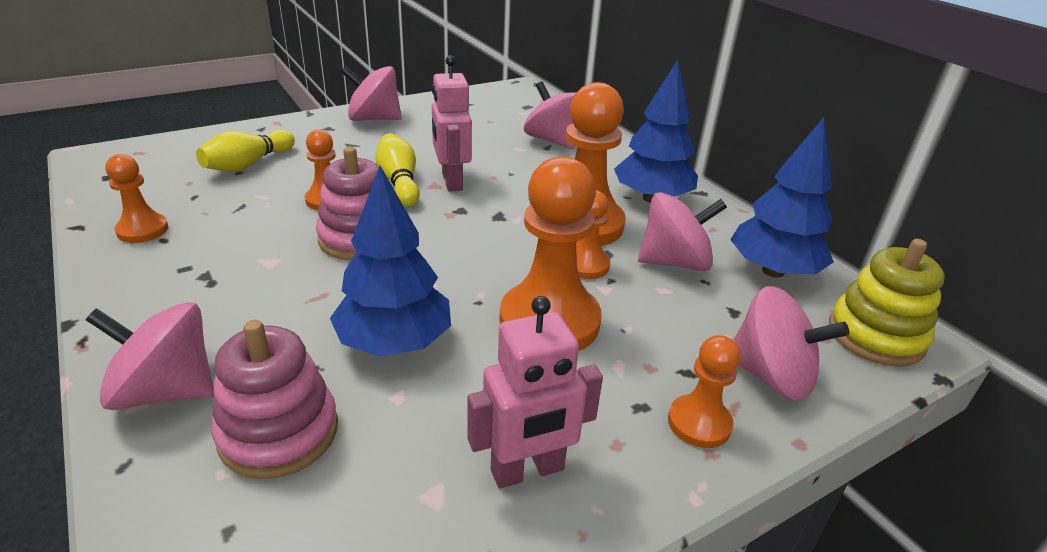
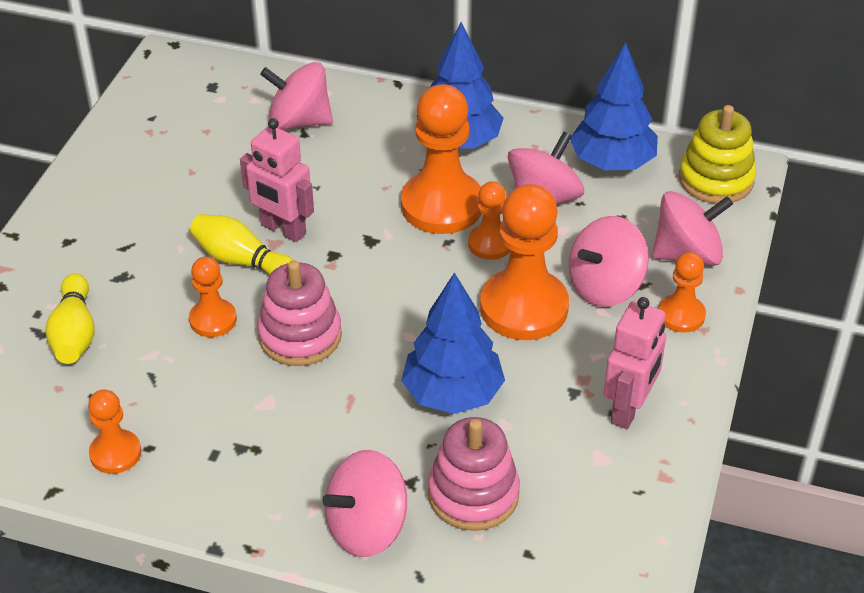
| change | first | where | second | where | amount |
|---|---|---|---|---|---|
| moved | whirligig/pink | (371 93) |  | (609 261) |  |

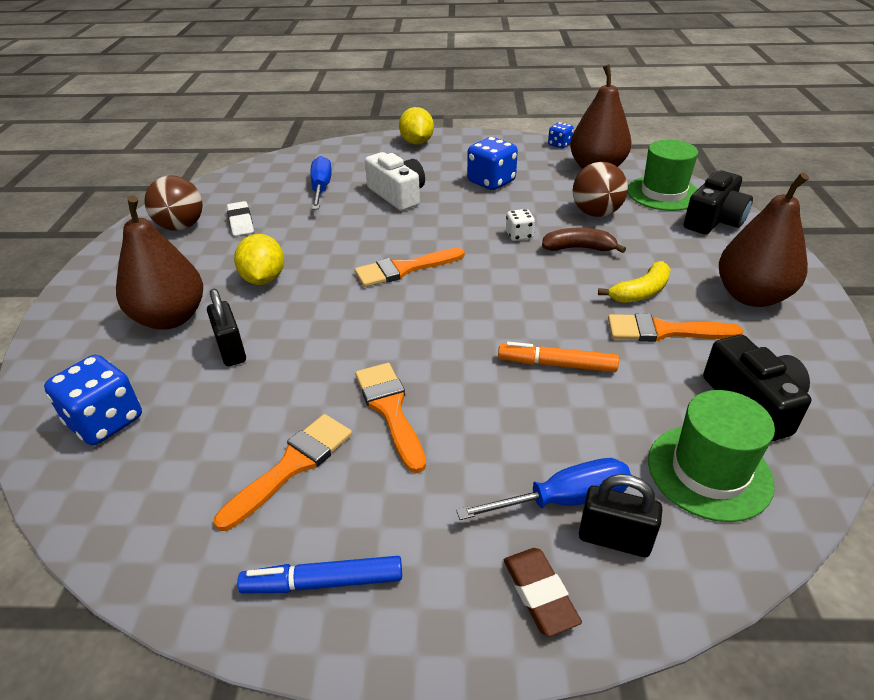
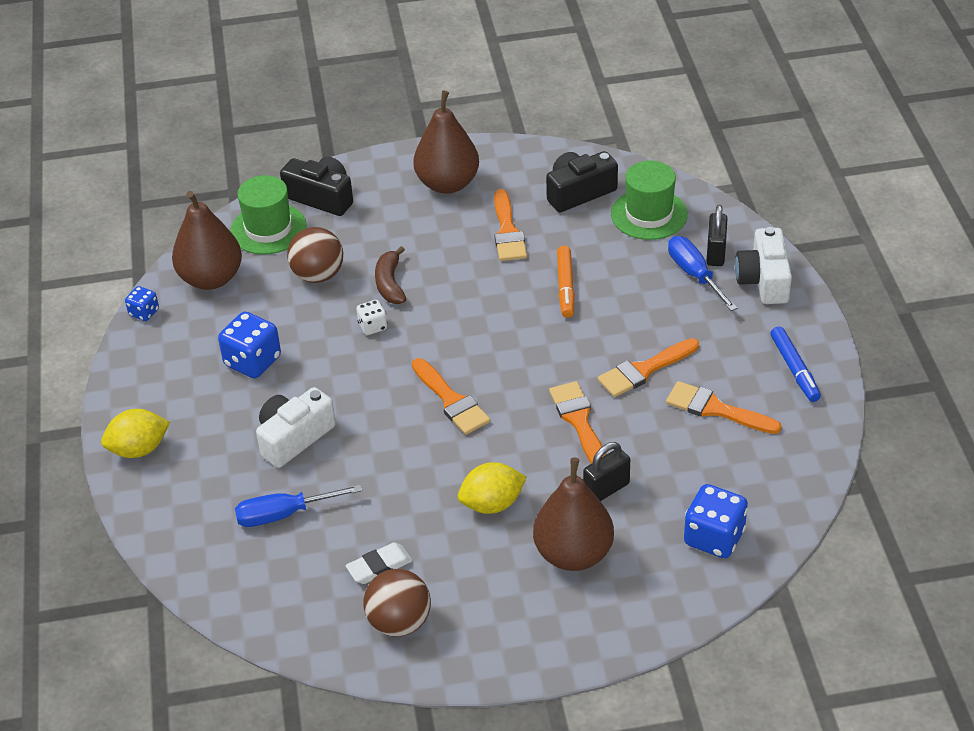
| change | first | where | second | where | amount |
|---|---|---|---|---|---|
| removed | banana/bright yellow | (634 282) |  |  |  |
| replaced | pencil eraser/brown | (543 592) | camera/snow-white | (763 265) |  |
| added |  |  | paintbrush/orange-coloured | (577 422) |  |

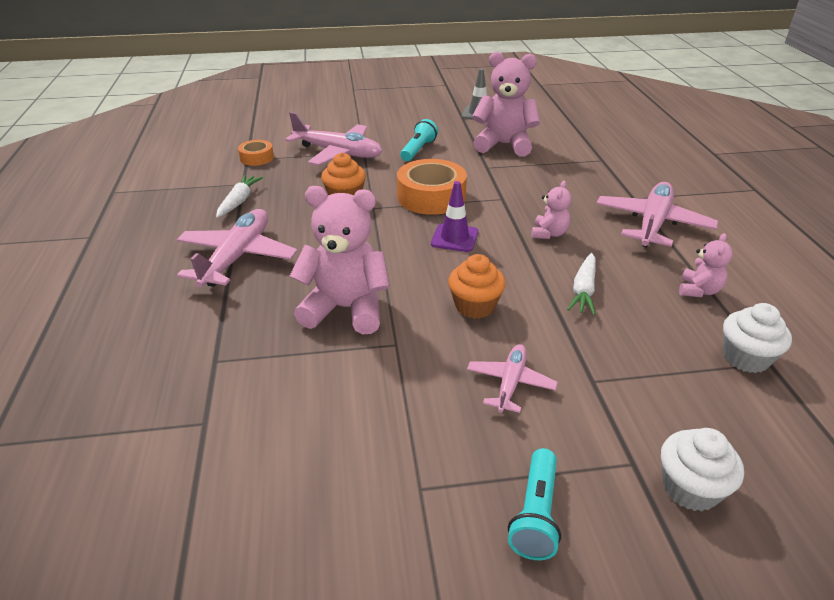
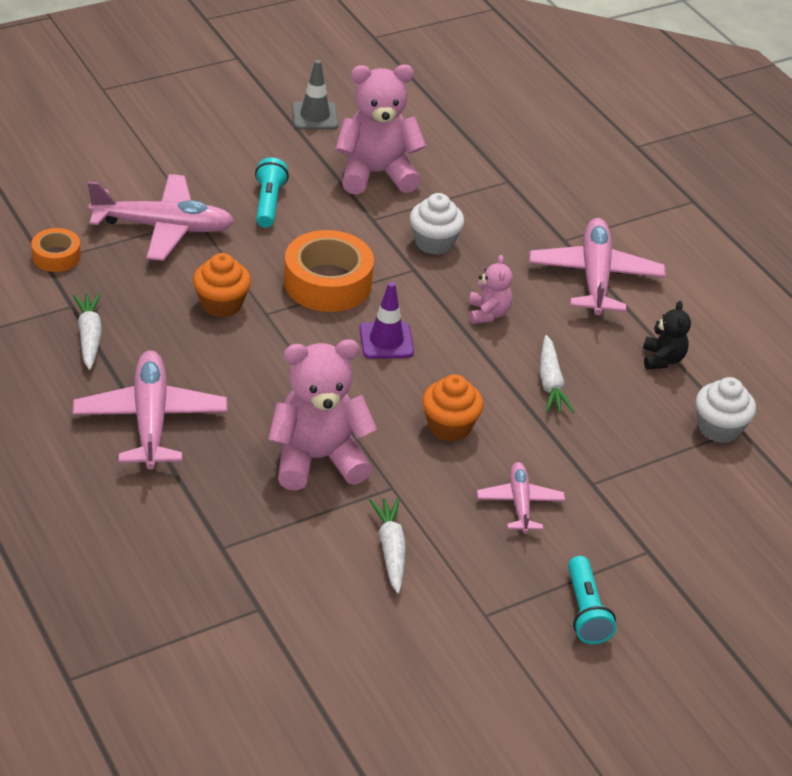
| change | first | where | second | where | amount |
|---|---|---|---|---|---|
| recoloured | teddy bear/pink | (706 265) | teddy bear/ebony | (667 335) |  |
| moved | muffin/snow-white | (702 469) |  | (437 224) |  |
| added |  |  | carrot/snow-white | (387 545) |  |

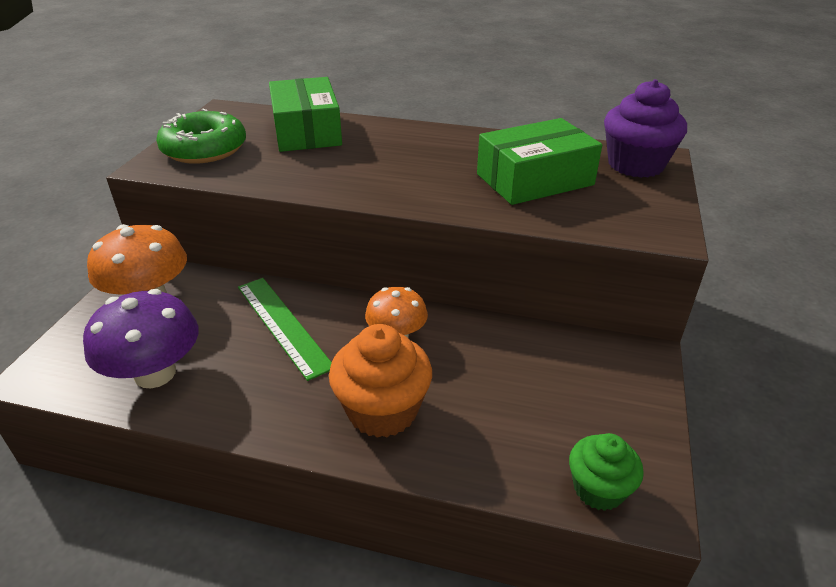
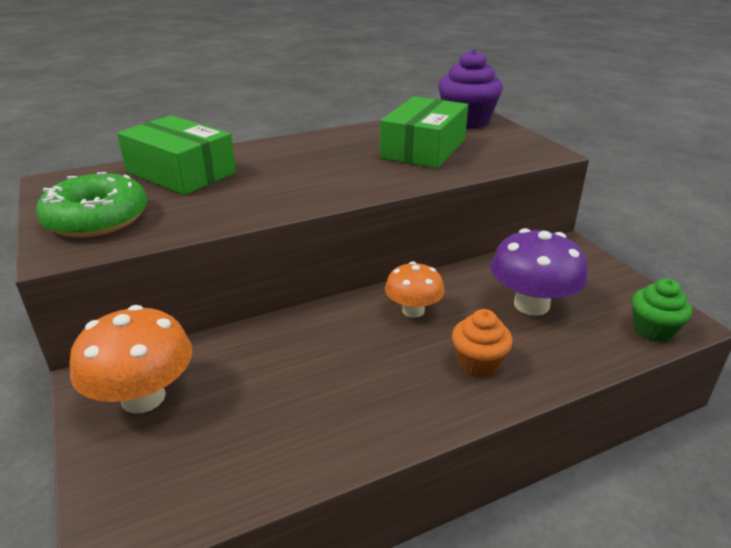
| change | first | where | second | where | amount |
|---|---|---|---|---|---|
| removed | straightedge/leaf-green | (285 329) |  |  |  |
| moved | fungus/royal purple | (141 338) |  | (539 272) |  |
| resized | muffin/orange-coloured | (380 381) |  | (482 343) | x0.63 |

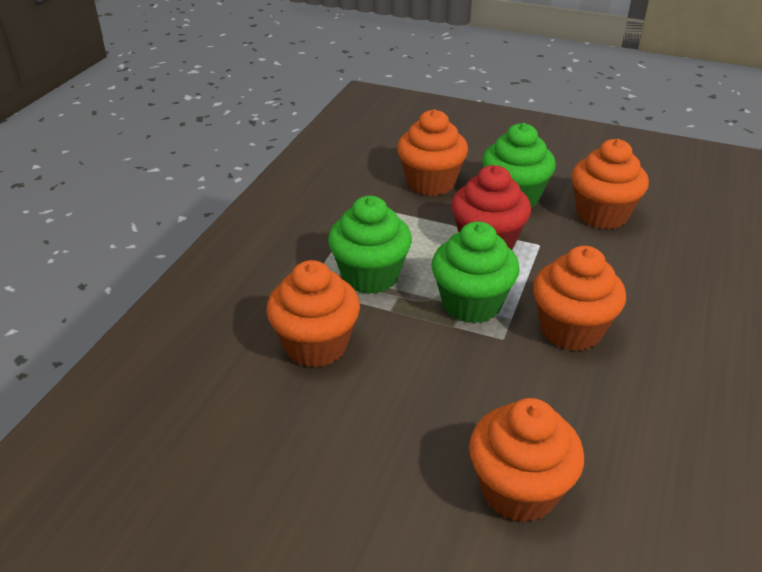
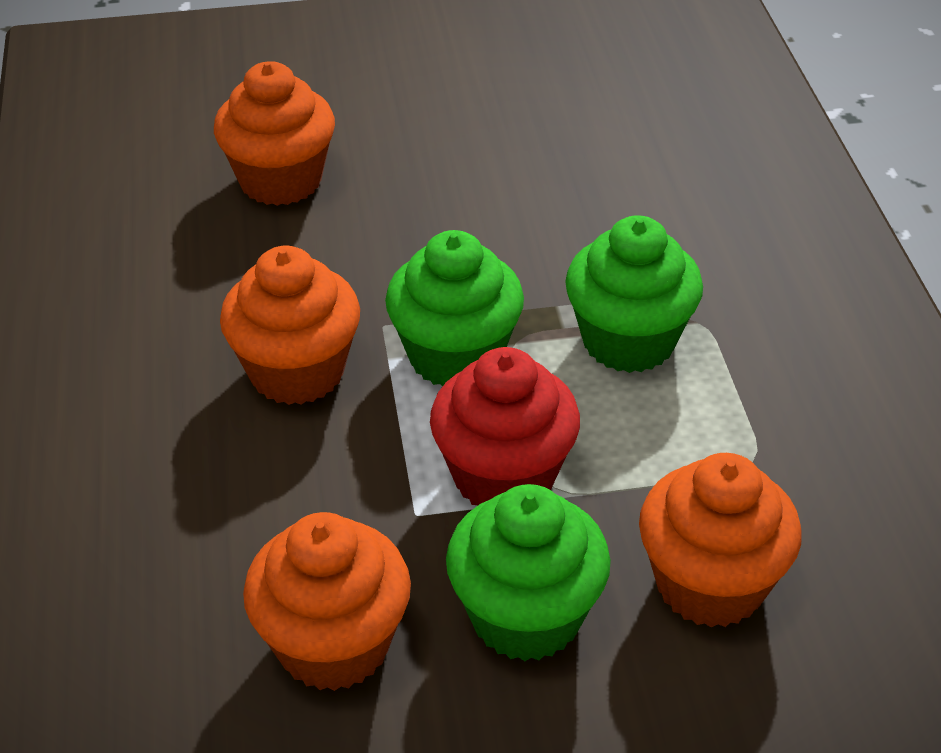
| change | first | where | second | where | amount |
|---|---|---|---|---|---|
| removed | muffin/orange-coloured | (313 314) |  |  |  |

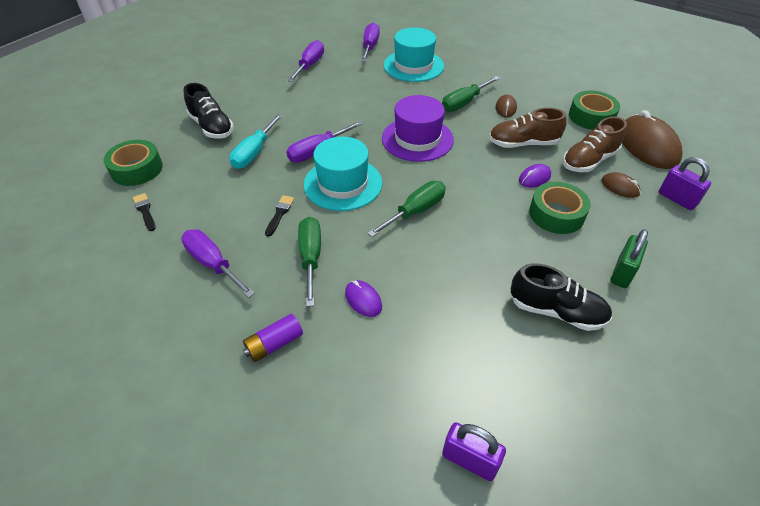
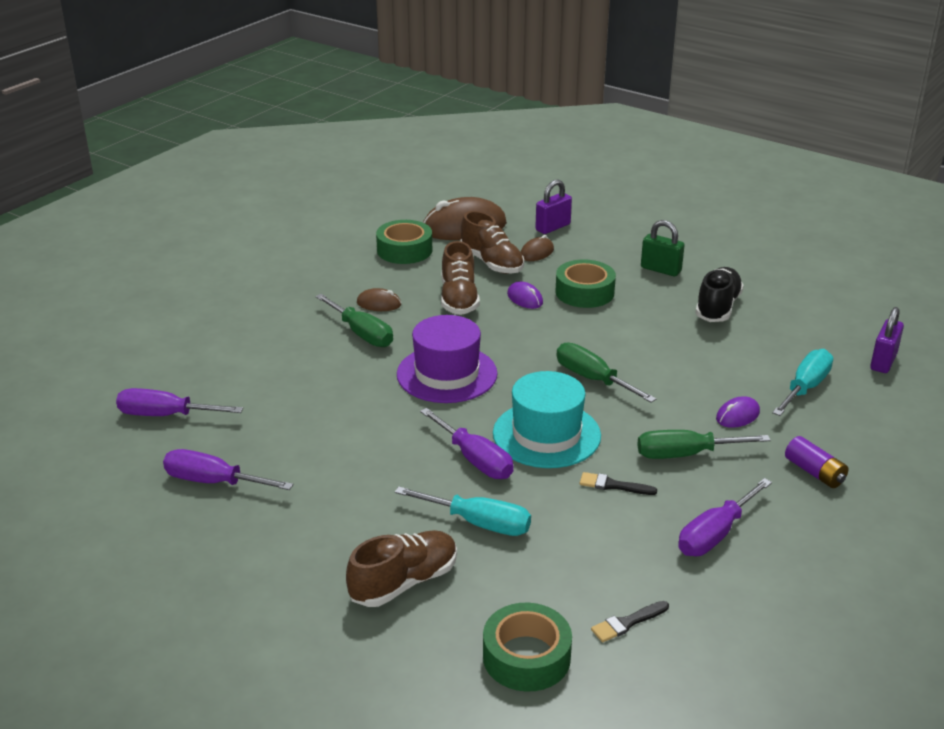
| change | first | where | second | where | amount |
|---|---|---|---|---|---|
| removed | hat/turquoise | (413 54) |  |  |  |
| recoloured | sneaker/ebony | (208 111) | sneaker/brown | (401 568) |  |
| added |  |  | screwdriver/turquoise | (802 382) |  |

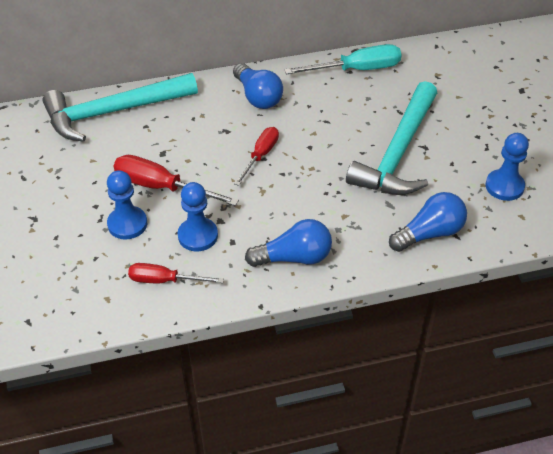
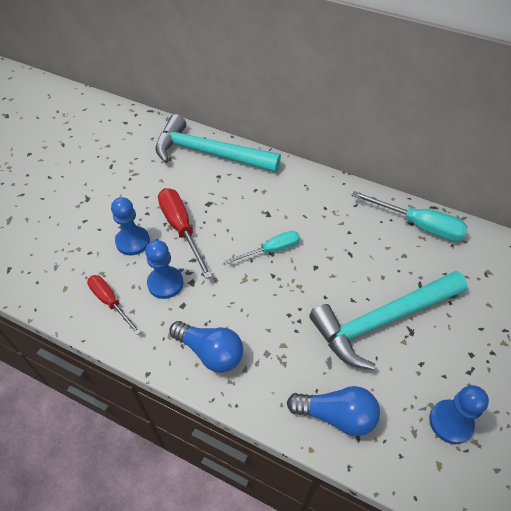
| change | first | where | second | where | amount |
|---|---|---|---|---|---|
| removed | bulb/cobalt | (258 86) |  |  |  |
| recoloured | screwdriver/scarlet | (256 156) | screwdriver/turquoise | (263 247) |  |

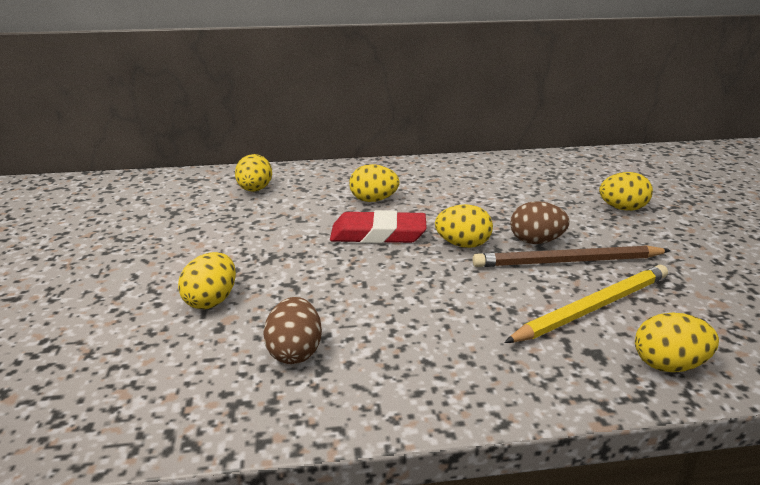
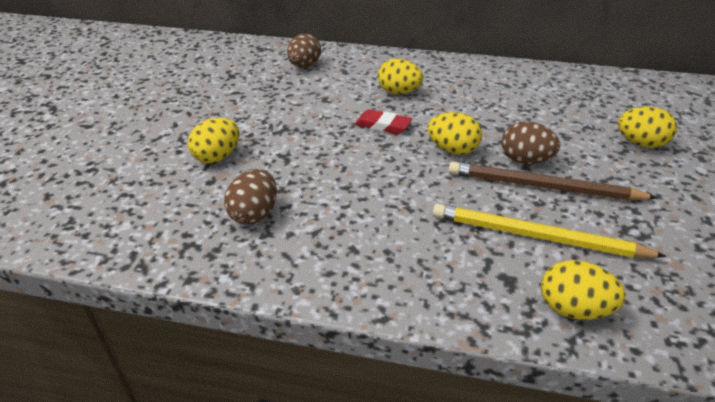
| change | first | where | second | where | amount |
|---|---|---|---|---|---|
| recoloured | toy egg/bright yellow | (253 173) | toy egg/brown | (304 50) |  |
| resized | pencil eraser/scarlet | (378 226) |  | (383 121) | x0.64 |
| turned | pencil/bright yellow | (586 304) |  | (550 231) | 150 degrees counterclockwise |

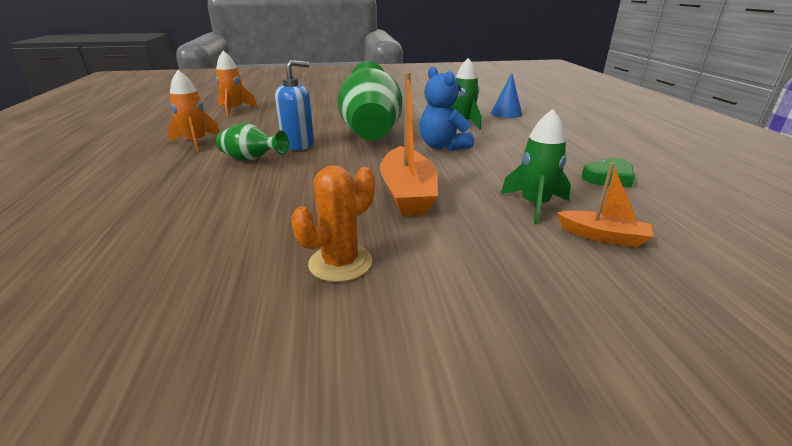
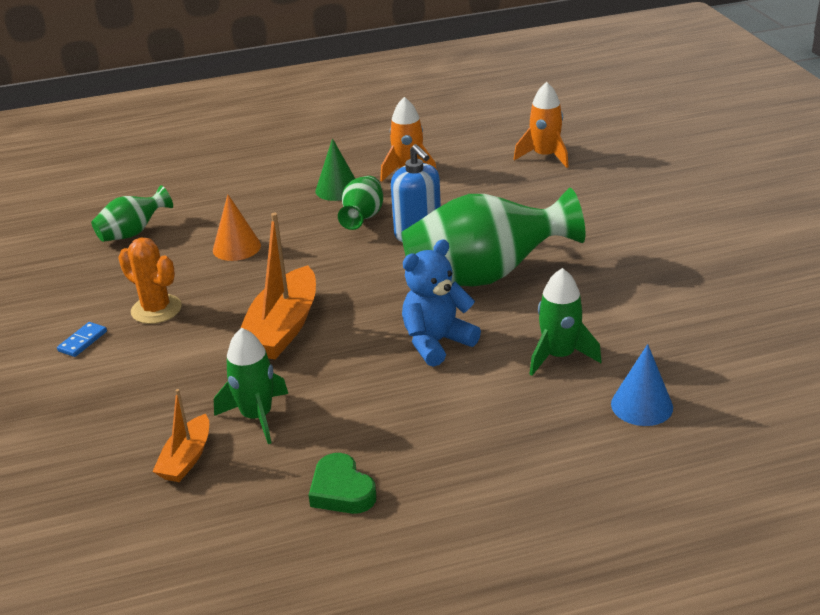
| change | first | where | second | where | amount |
|---|---|---|---|---|---|
| turned | sailboat/orange-coloured | (409 144) |  | (278 286) | 60 degrees counterclockwise |
| added |  |  | cone/leaf-green | (335 169) |  |
| added |  |  | flower vase/leaf-green | (132 213) |  |
| added |  |  | cone/orange-coloured | (237 227) |  |
| added |  |  | domino tile/cobalt | (82 339) |  |

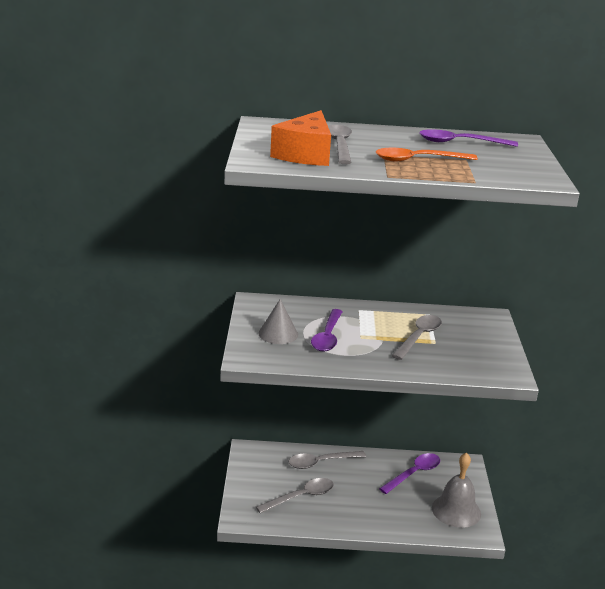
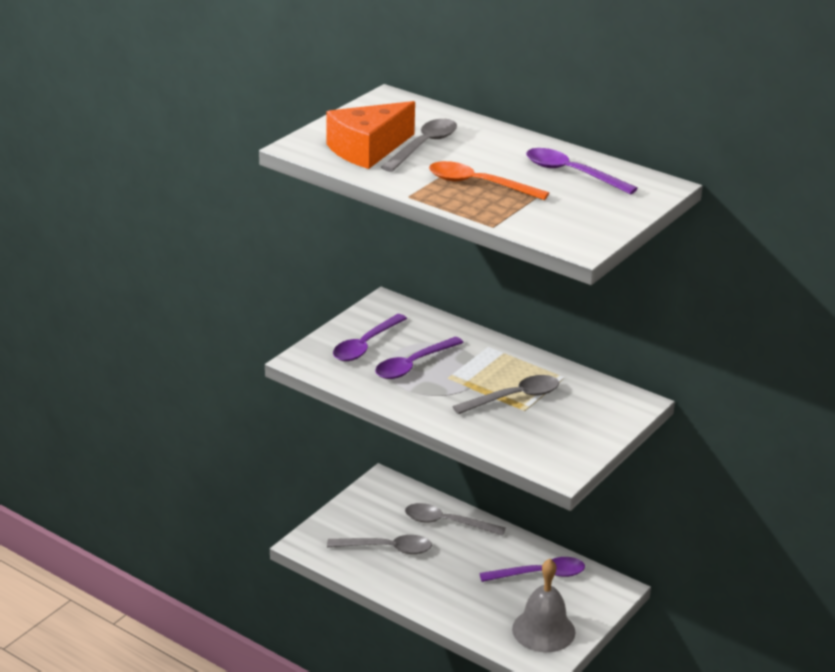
| change | first | where | second | where | amount |
|---|---|---|---|---|---|
| replaced | cone/gray | (278 321) | tablespoon/royal purple | (370 337) |  |

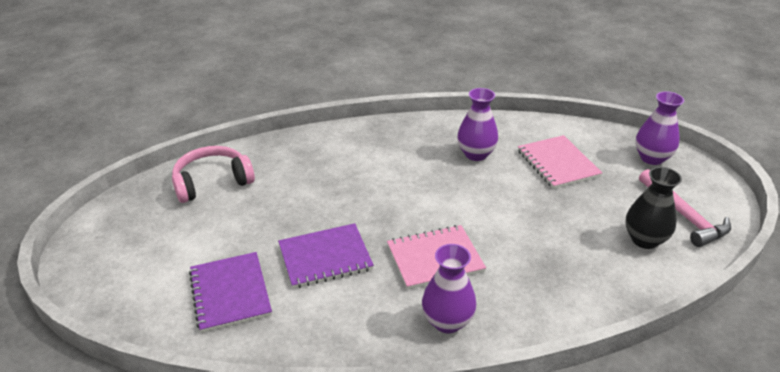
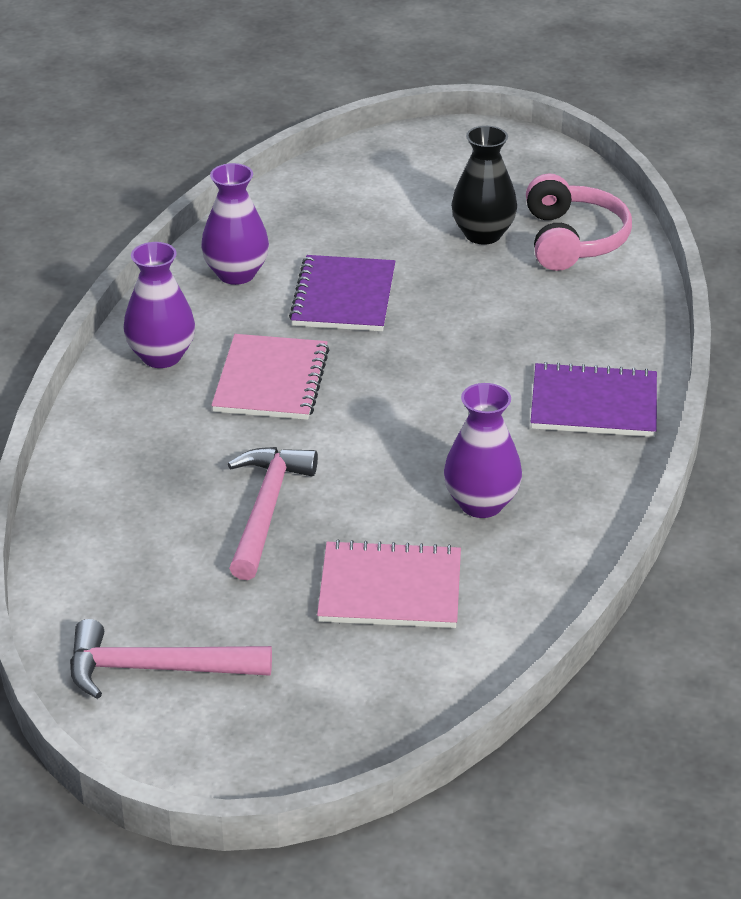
| change | first | where | second | where | amount |
|---|---|---|---|---|---|
| moved | flower vase/royal purple | (659 128) |  | (235 224) |  |
| moved | flower vase/ebony | (653 208) |  | (484 185) |  |
| moved | notepad/royal purple | (230 292) |  | (594 399) |  |
| added |  |  | carpenter's hammer/pink | (273 513) |  |

